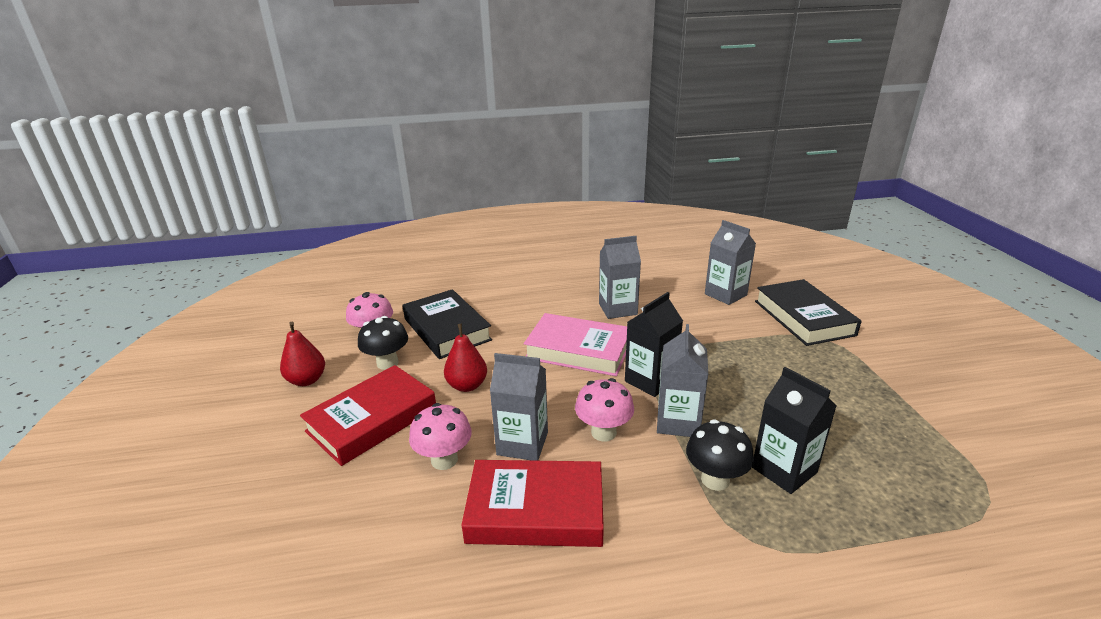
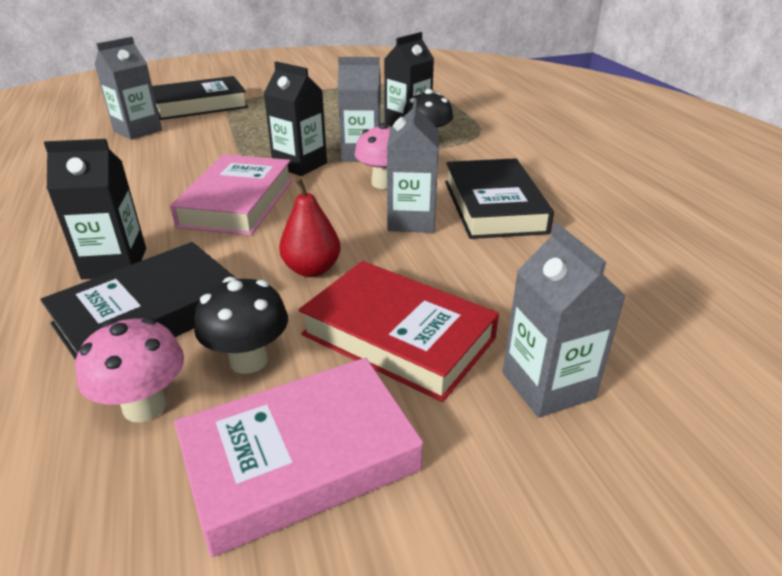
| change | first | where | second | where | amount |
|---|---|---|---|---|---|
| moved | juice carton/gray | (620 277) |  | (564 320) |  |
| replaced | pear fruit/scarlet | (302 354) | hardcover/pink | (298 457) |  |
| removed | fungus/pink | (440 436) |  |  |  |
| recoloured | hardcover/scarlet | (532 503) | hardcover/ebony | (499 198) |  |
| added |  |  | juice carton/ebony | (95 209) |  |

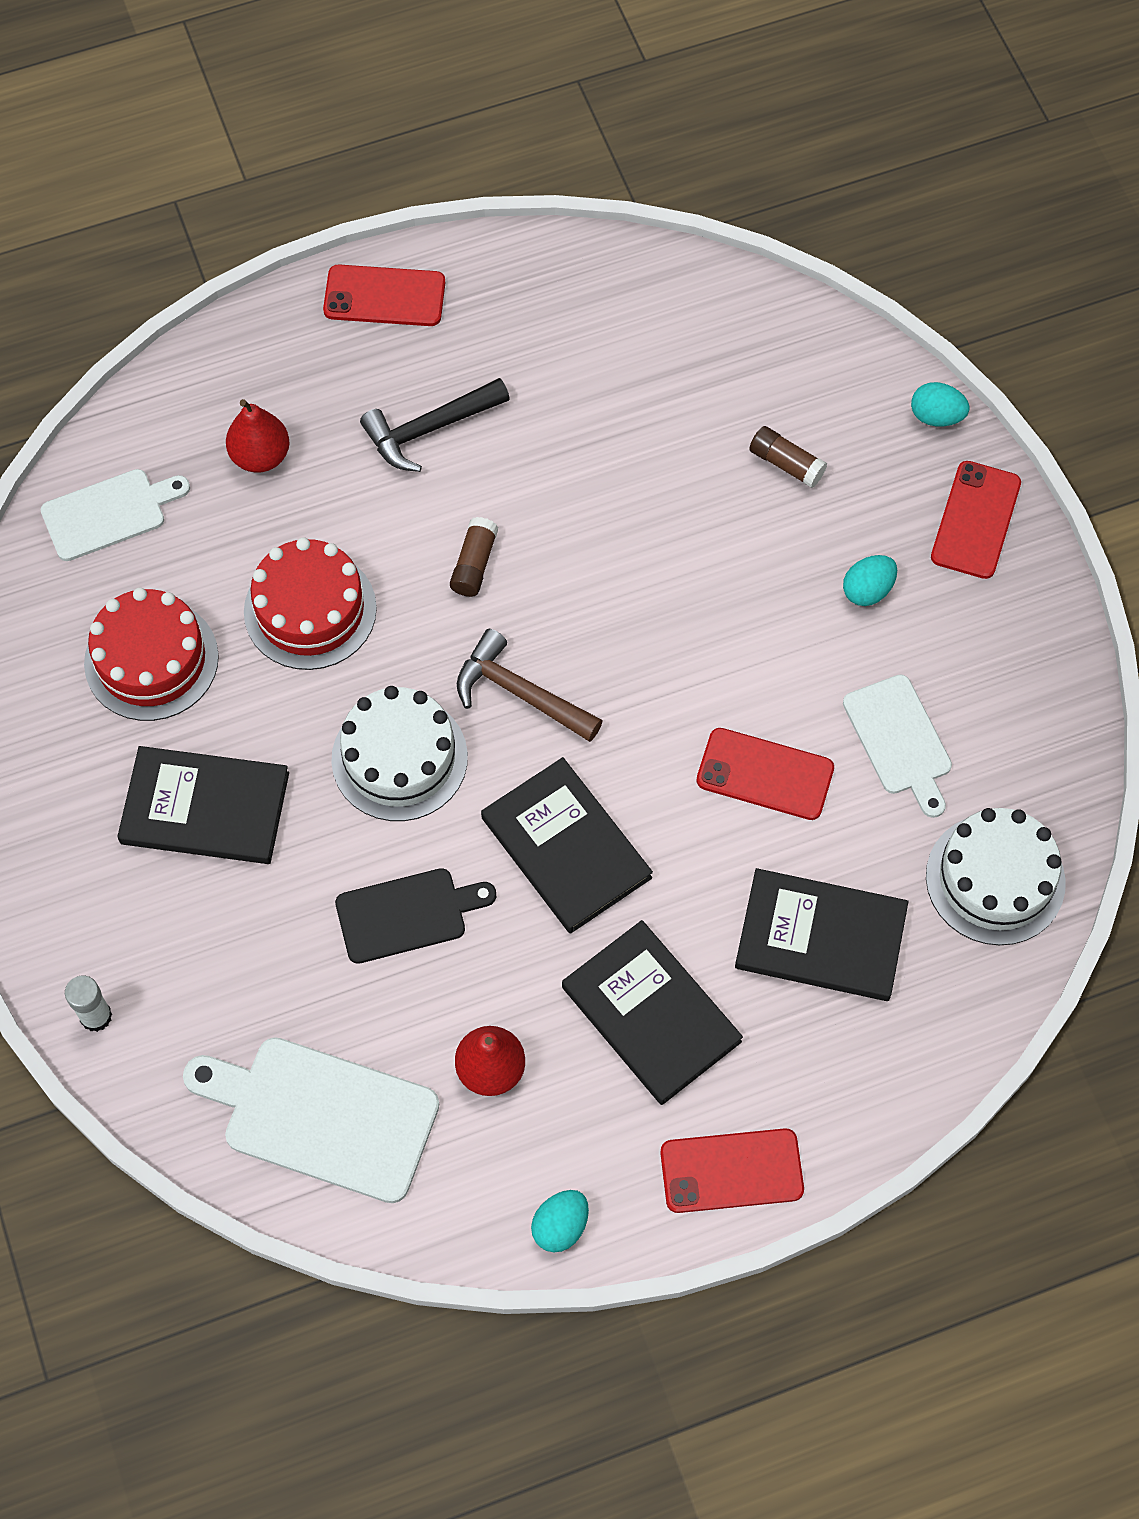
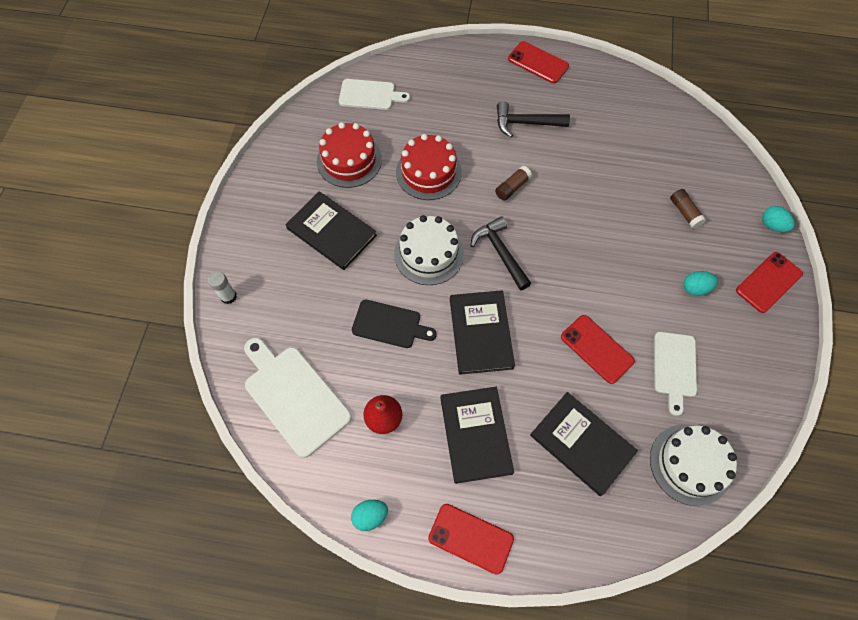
| change | first | where | second | where | amount |
|---|---|---|---|---|---|
| removed | pear fruit/scarlet | (257 435) |  |  |  |
| recoloured | carpenter's hammer/brown | (529 685) | carpenter's hammer/ebony | (500 253) |  |

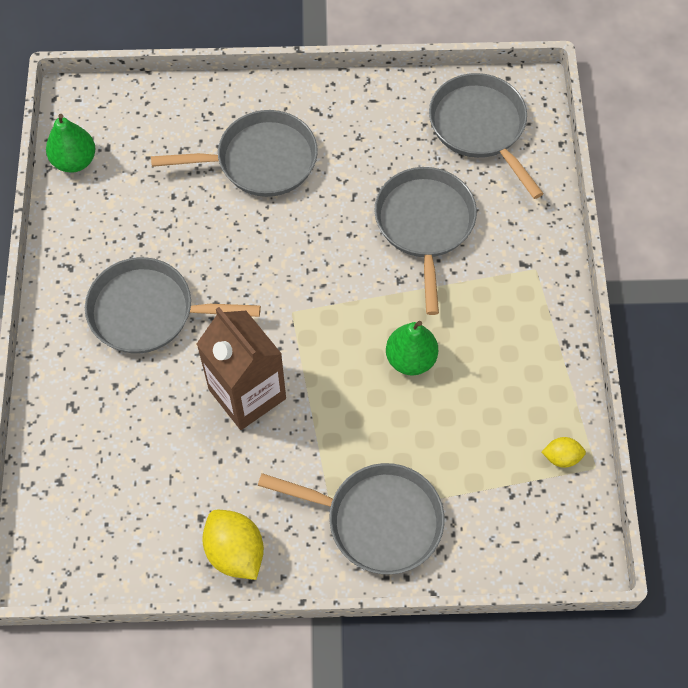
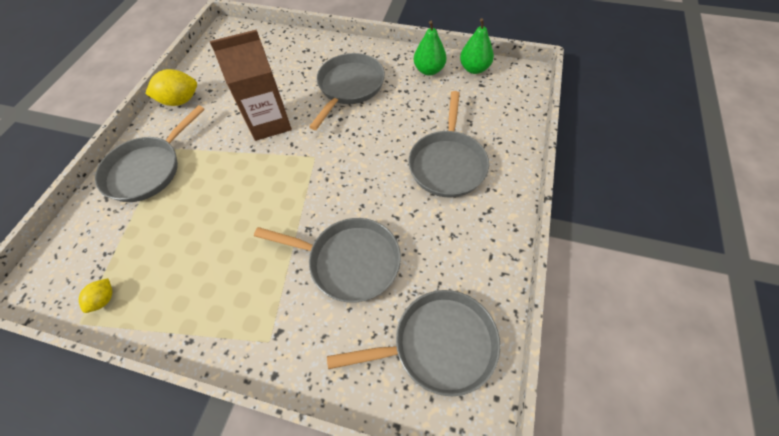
| change | first | where | second | where | amount |
|---|---|---|---|---|---|
| moved | pear fruit/leaf-green | (412 348) |  | (430 48) |  |

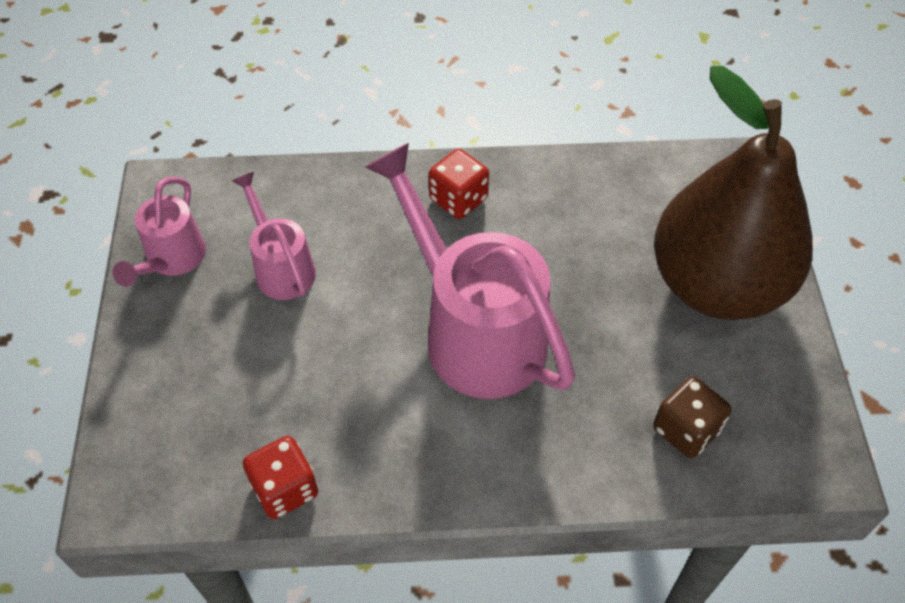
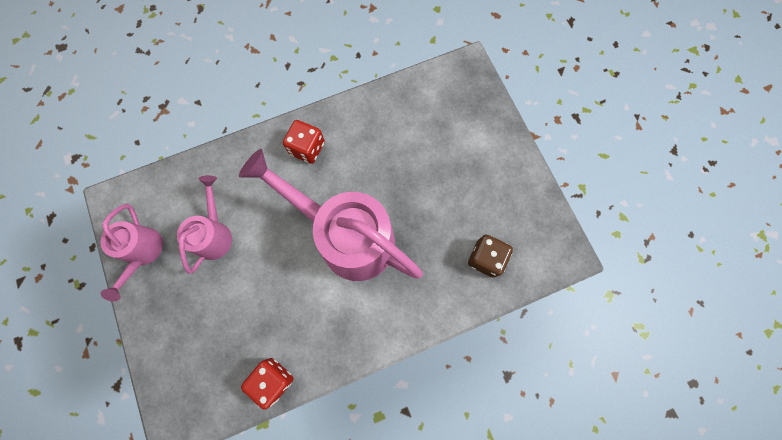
| change | first | where | second | where | amount |
|---|---|---|---|---|---|
| removed | pear fruit/brown | (733 193) |  |  |  |
| turned | sprinkling can/pink | (274 236) |  | (204 224) | 60 degrees clockwise |

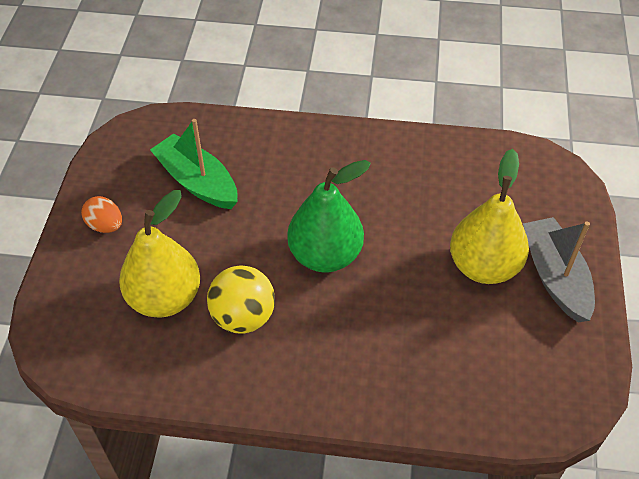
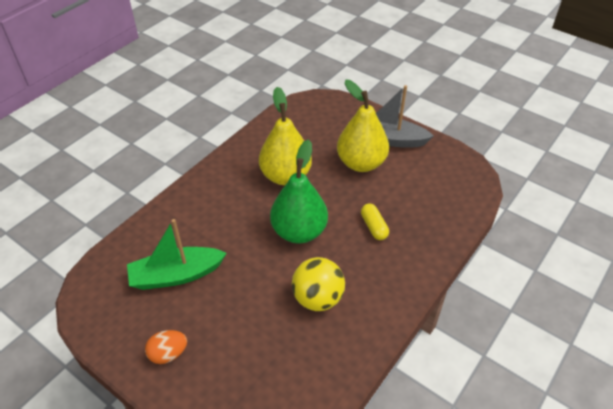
| change | first | where | second | where | amount |
|---|---|---|---|---|---|
| moved | pear fruit/bright yellow | (159 254) |  | (285 136) |  |
| added |  |  | pill/bright yellow | (375 222) |  |

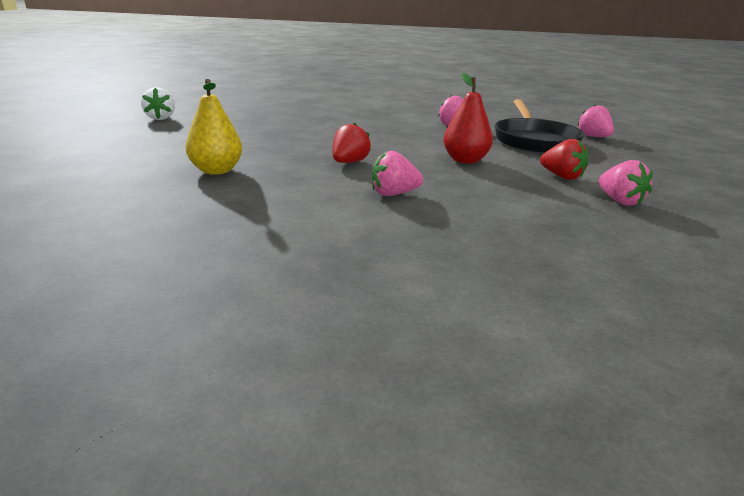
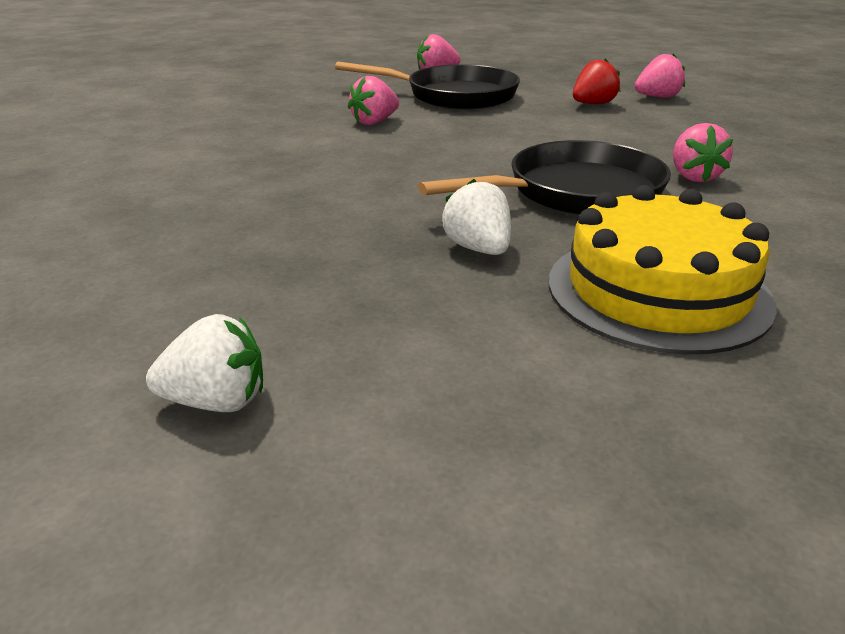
| change | first | where | second | where | amount |
|---|---|---|---|---|---|
| removed | pear fruit/scarlet | (468 118) |  |  |  |
| replaced | pear fruit/bright yellow | (214 127) | cake/bright yellow | (663 269) |  |
| replaced | berry/scarlet | (352 143) | frying pan/ebony | (544 177) |  |
| added |  |  | berry/snow-white | (476 217) |  |

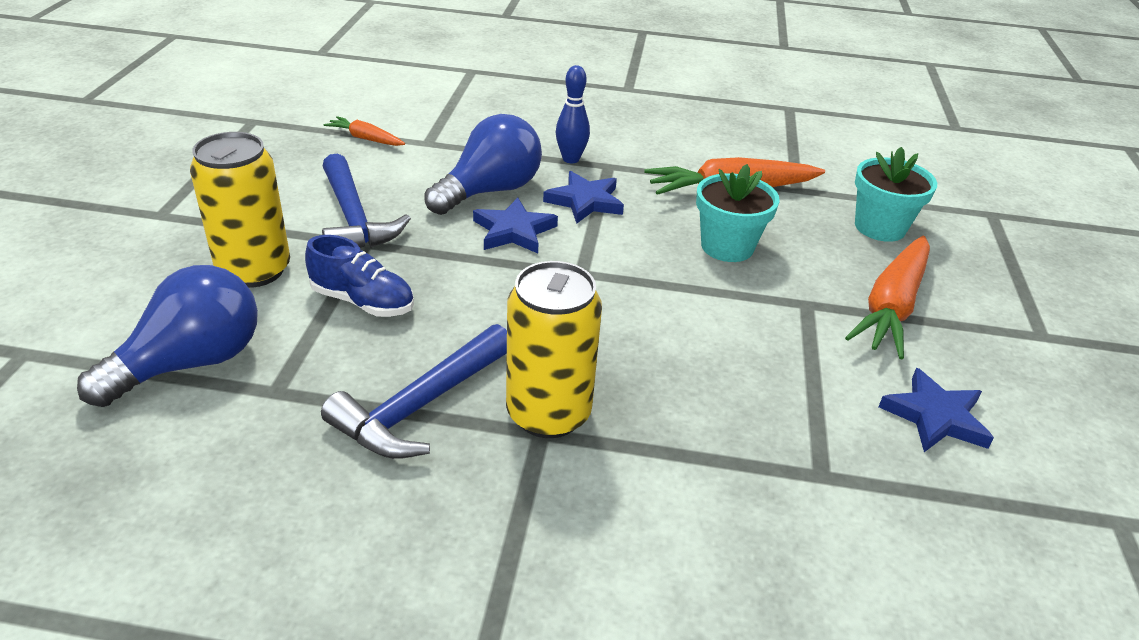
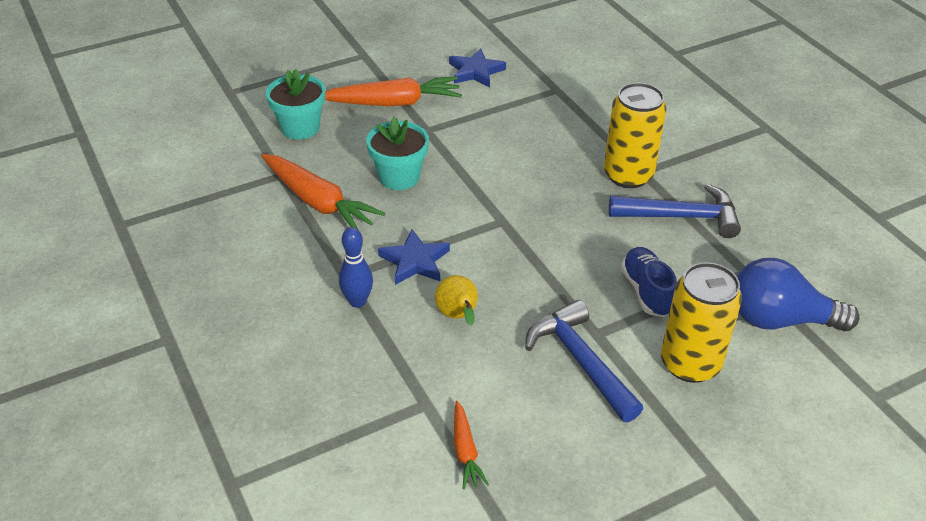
| change | first | where | second | where | amount |
|---|---|---|---|---|---|
| replaced | bulb/cobalt | (483 164) | pear fruit/bright yellow | (456 300) |  |
| turned | carpenter's hammer/cobalt | (366 200) |  | (584 361) | 60 degrees counterclockwise |
| removed | star shape/cobalt | (515 225) |  |  |  |

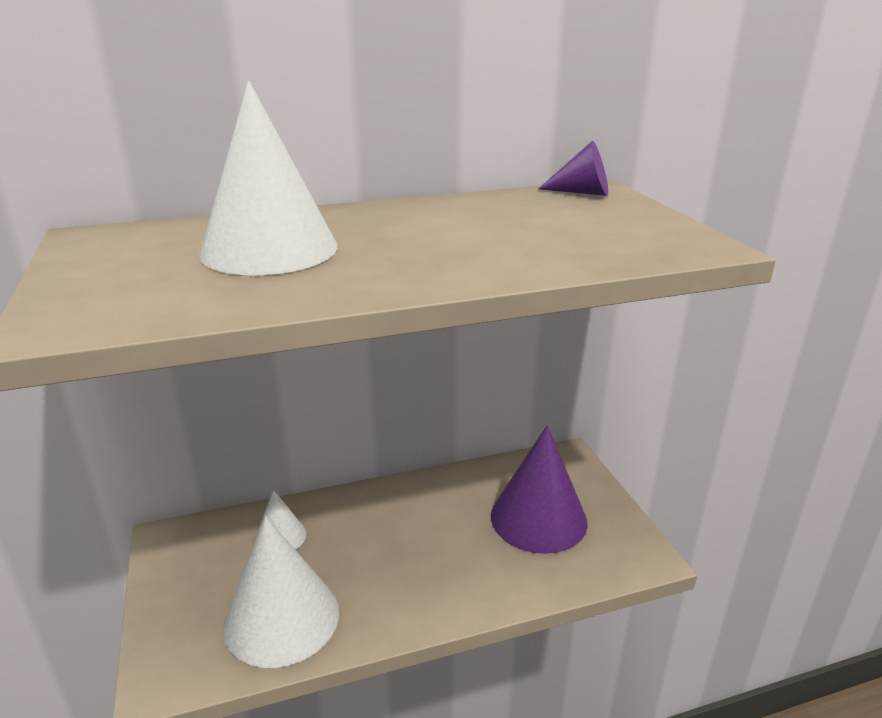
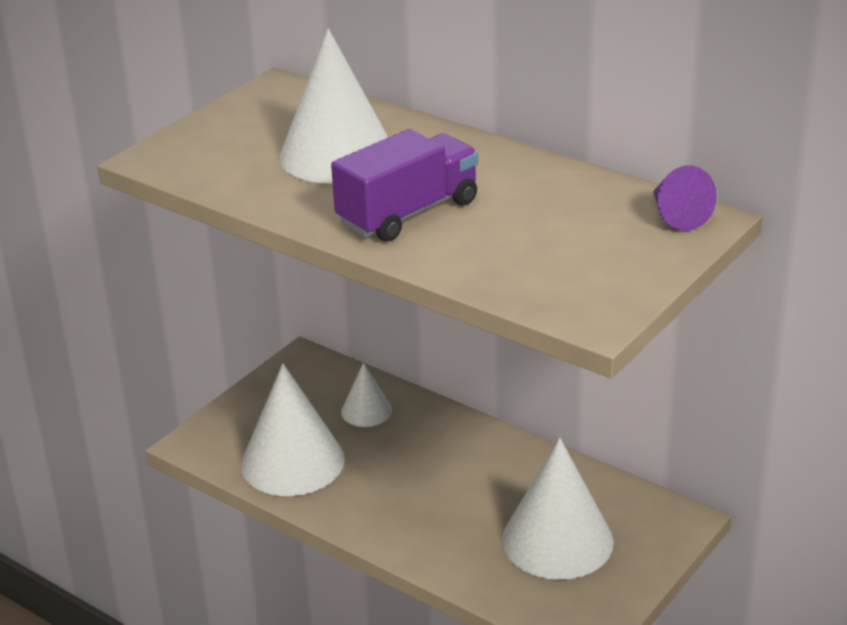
| change | first | where | second | where | amount |
|---|---|---|---|---|---|
| recoloured | cone/royal purple | (539 489) | cone/snow-white | (558 509) |  |
| added |  |  | toy truck/royal purple | (404 185) |  |

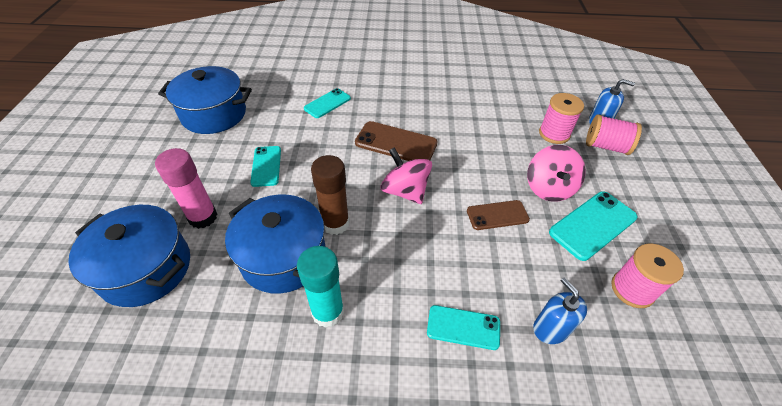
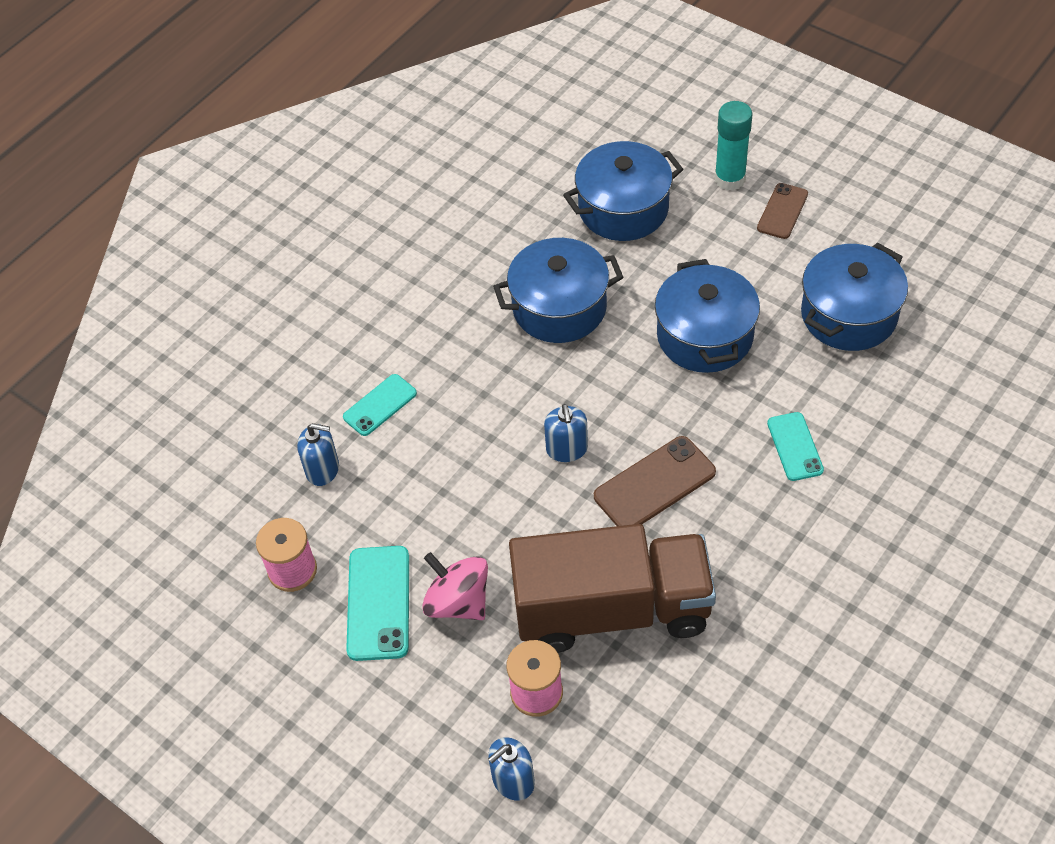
| change | first | where | second | where | amount |
|---|---|---|---|---|---|
| removed | bobbin/pink | (614 134) |  |  |  |
| replaced | smartphone/turquoise | (265 166) | pot/cobalt | (707 316) |  |
| replaced | whirligig/pink | (406 175) | pump bottle/cobalt | (566 433) |  |
| removed | glue/pink | (186 188) |  |  |  |
| removed | glue/brown | (330 195) |  |  |  |
| moved | smartphone/brown | (498 215) |  | (782 211) |  |
| moved | glue/turquoise | (320 287) |  | (734 146) |  |
| added |  |  | toy truck/brown | (612 588) |  |

